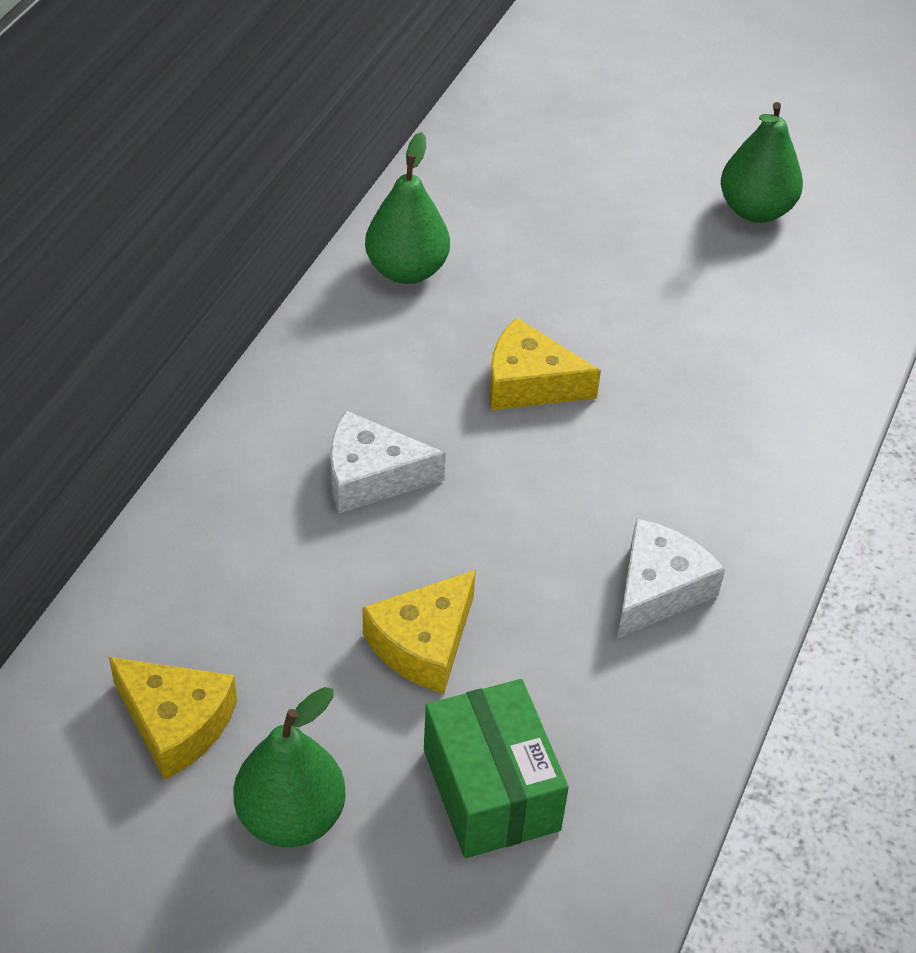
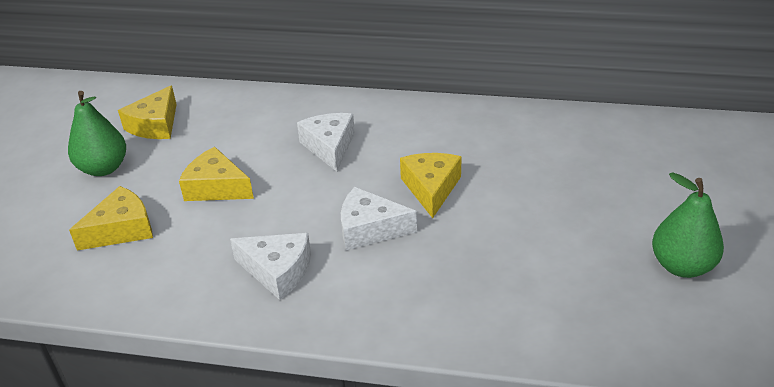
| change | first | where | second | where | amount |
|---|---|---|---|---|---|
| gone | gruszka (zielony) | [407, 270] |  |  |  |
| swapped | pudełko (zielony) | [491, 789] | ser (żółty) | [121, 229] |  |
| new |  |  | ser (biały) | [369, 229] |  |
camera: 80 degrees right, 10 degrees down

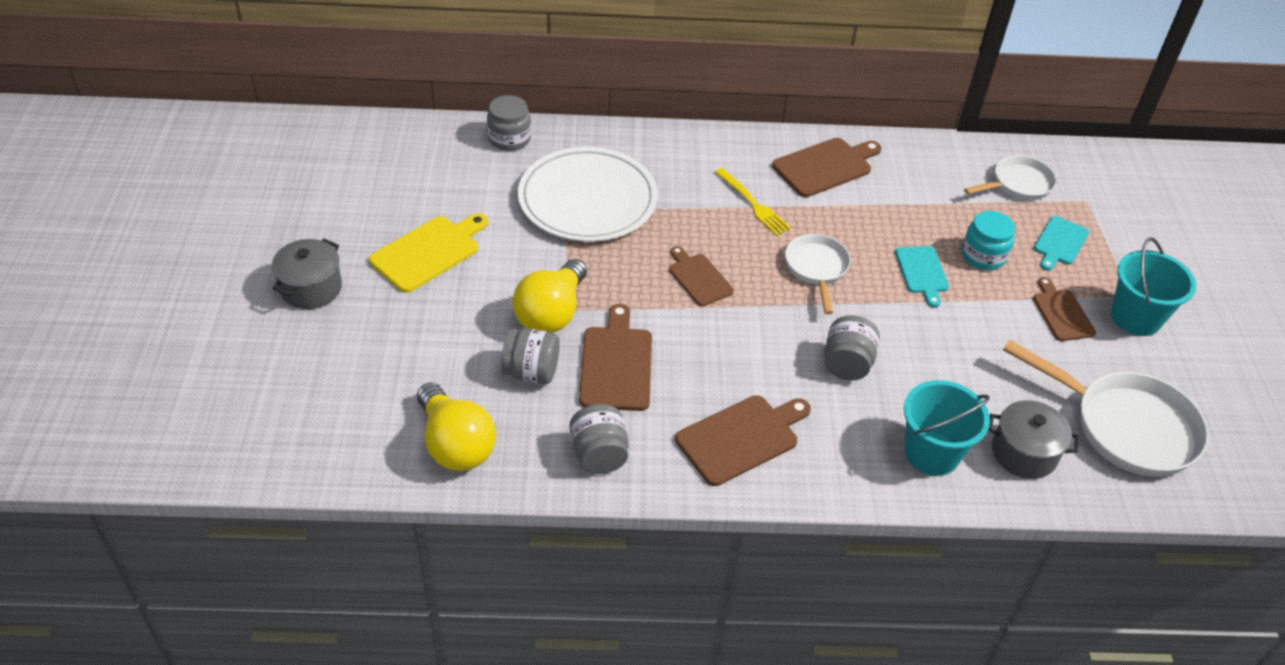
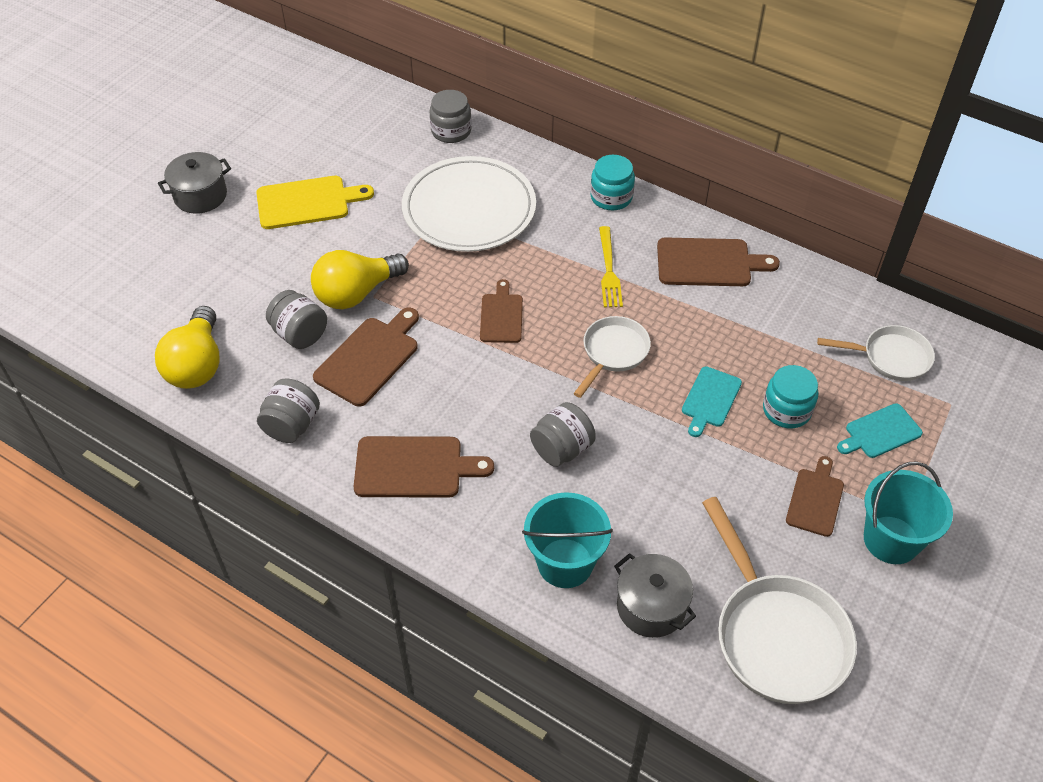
| change | first | where | second | where | amount |
|---|---|---|---|---|---|
| new |  |  | słoik (turkusowy) | [611, 197] |  |
camera: 35 degrees right, 5 degrees up

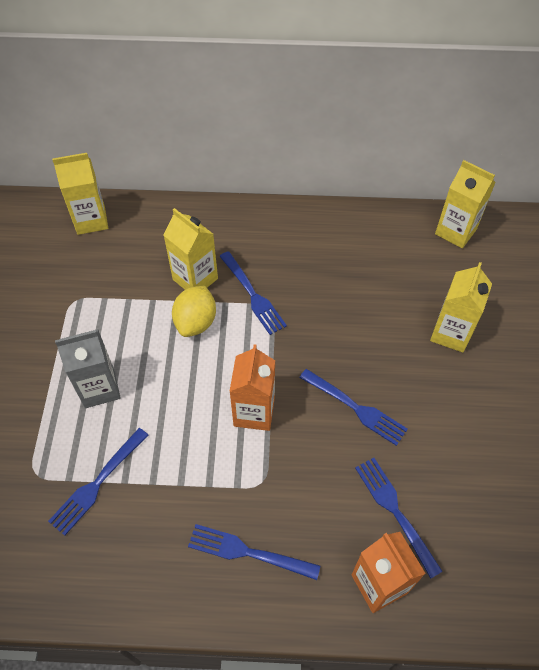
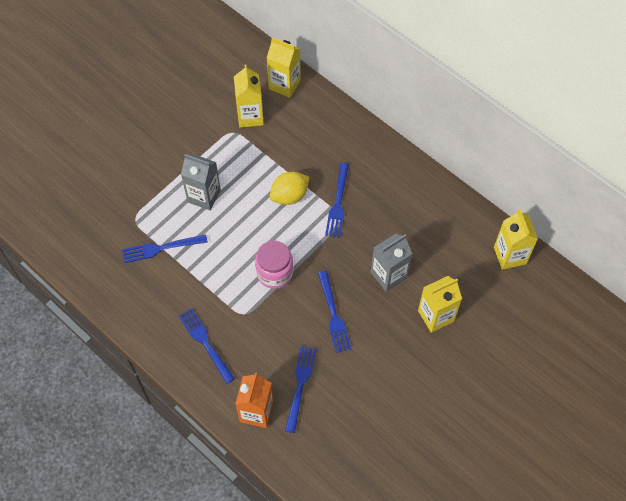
| change | first | where | second | where | amount |
|---|---|---|---|---|---|
| shifted | karton mleka (żółty) | [195, 279] |  | [250, 116] |  |
| swapped | karton mleka (pomarańczowy) | [254, 412] | słoik (różowy) | [275, 273] |  |
| new |  |  | karton mleka (szary) | [388, 275] |  |
camera: 40 degrees right, 5 degrees up

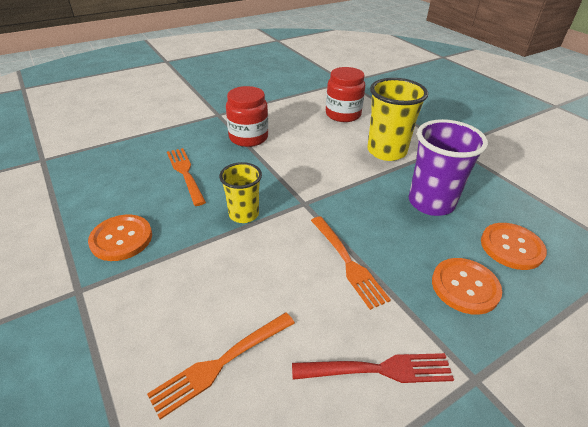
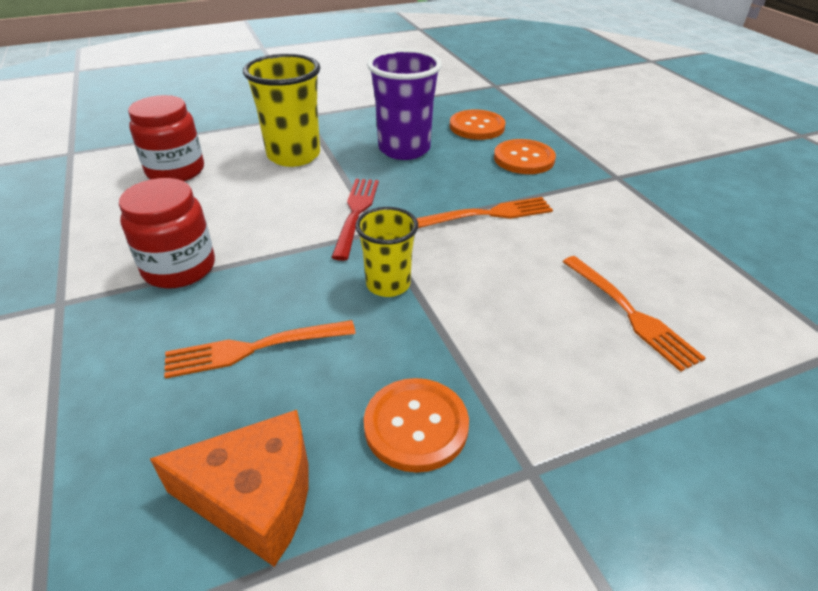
| change | first | where | second | where | amount |
|---|---|---|---|---|---|
| shifted | widelec (czerwony) | [379, 369] |  | [356, 213] |  |
| new |  |  | ser (pomarańczowy) | [255, 497] |  |
camera: 80 degrees left, 0 degrees up

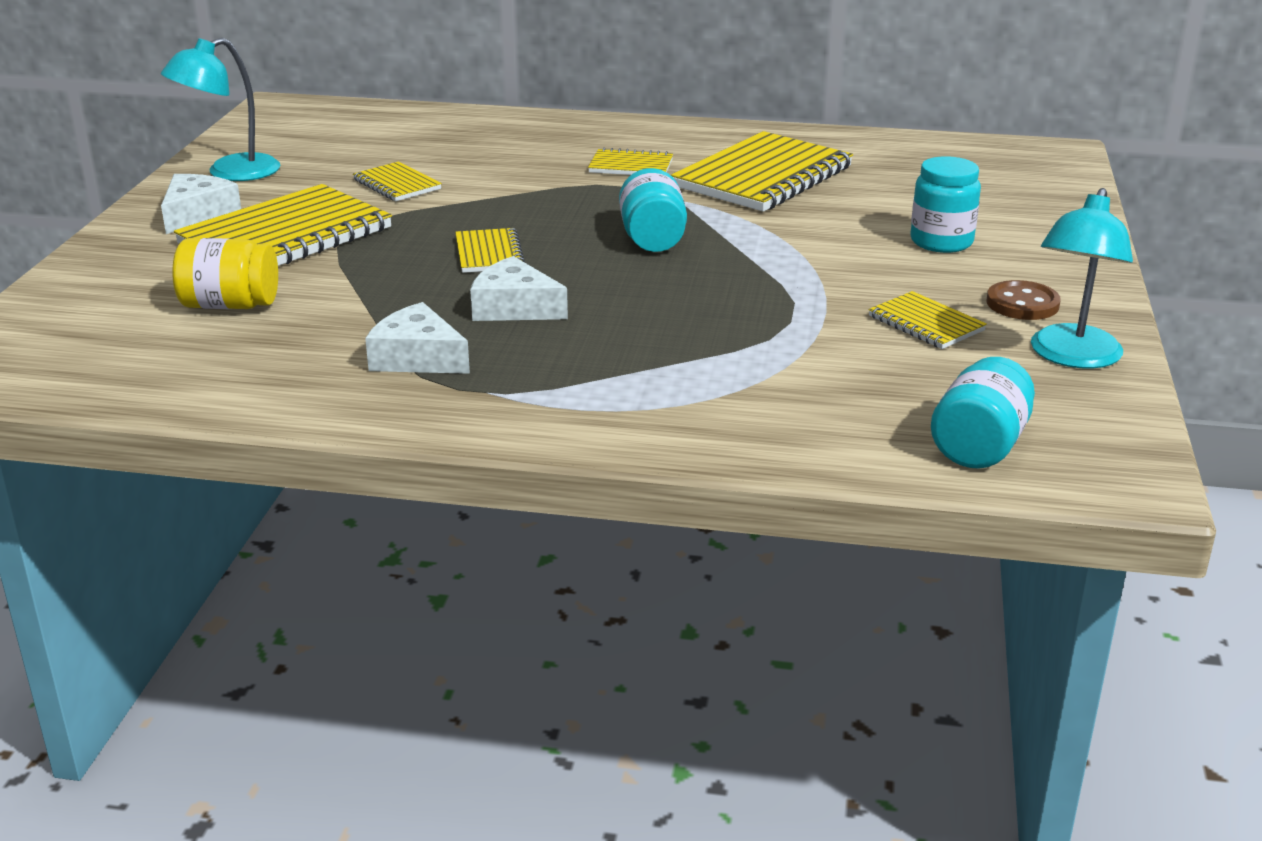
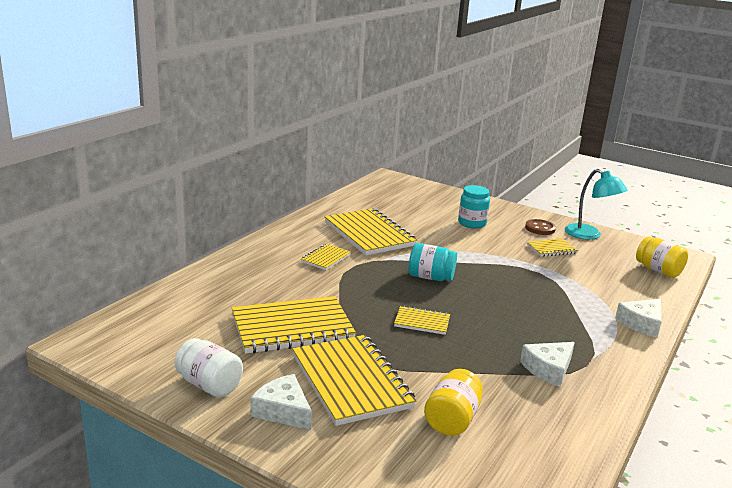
| change | first | where | second | where | amount |
|---|---|---|---|---|---|
| swapped | lampka (turkusowy) | [230, 173] | słoik (biały) | [209, 385] |  |
| scaled | zeszyt (żółty) | [397, 184] |  | [292, 328] | x2.05 |
| shifted | ser (biały) | [514, 307] |  | [641, 323] |  |
| repainted | słoik (turkusowy) | [979, 446] | słoik (żółty) | [658, 270] |  |
camera: 70 degrees left, 5 degrees down

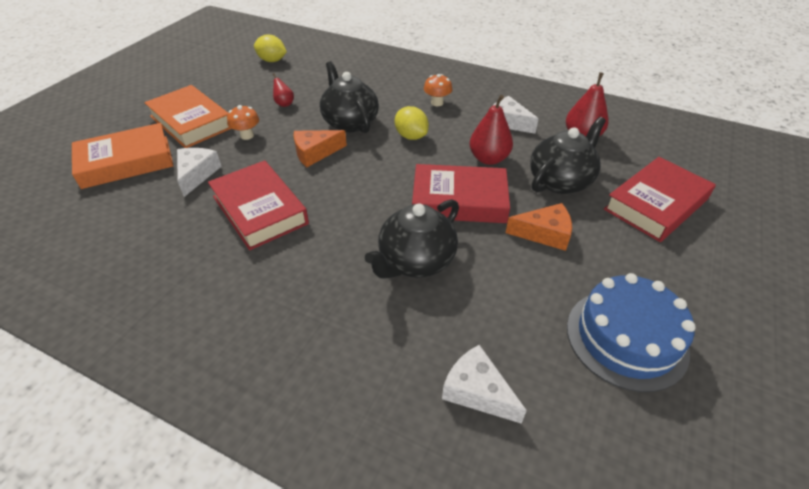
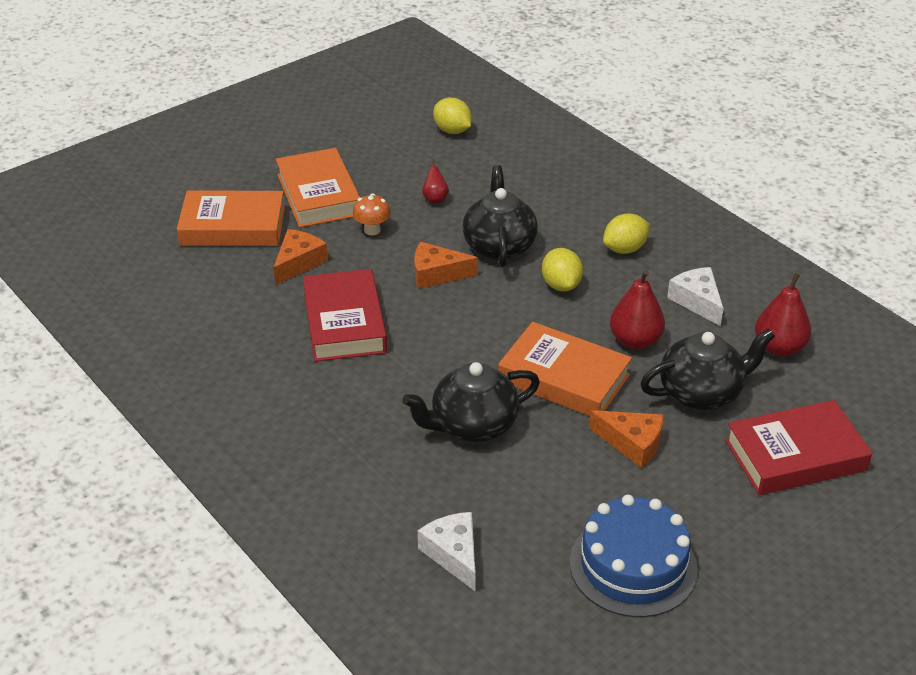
| change | first | where | second | where | amount |
|---|---|---|---|---|---|
| swapped | grzyb (pomarańczowy) | [437, 103] | cytryna (żółty) | [624, 249] |  |
| repainted | ser (biały) | [197, 174] | ser (pomarańczowy) | [298, 263] |  |
| repainted | książka (czerwony) | [459, 200] | książka (pomarańczowy) | [564, 378] |  |
camera: 25 degrees right, 5 degrees down

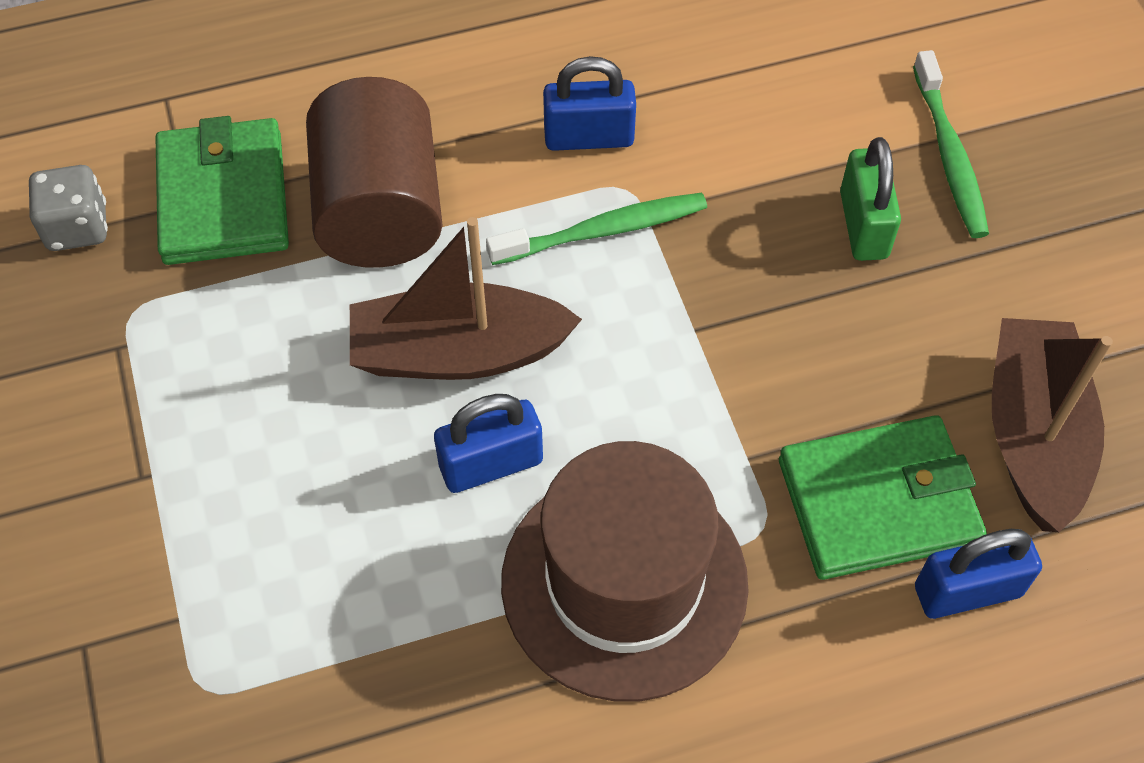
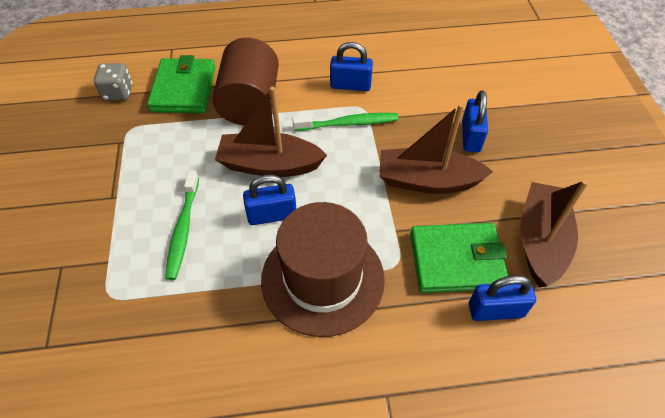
| change | first | where | second | where | amount |
|---|---|---|---|---|---|
| shifted | szczoteczka do zębów (zielony) | [949, 155] |  | [183, 229] |  |
| repainted | kłódka (zielony) | [863, 225] | kłódka (niebieski) | [470, 137] |  |
| new |  |  | łódka (brązowy) | [427, 181] |  |
camera: 10 degrees right, 5 degrees down

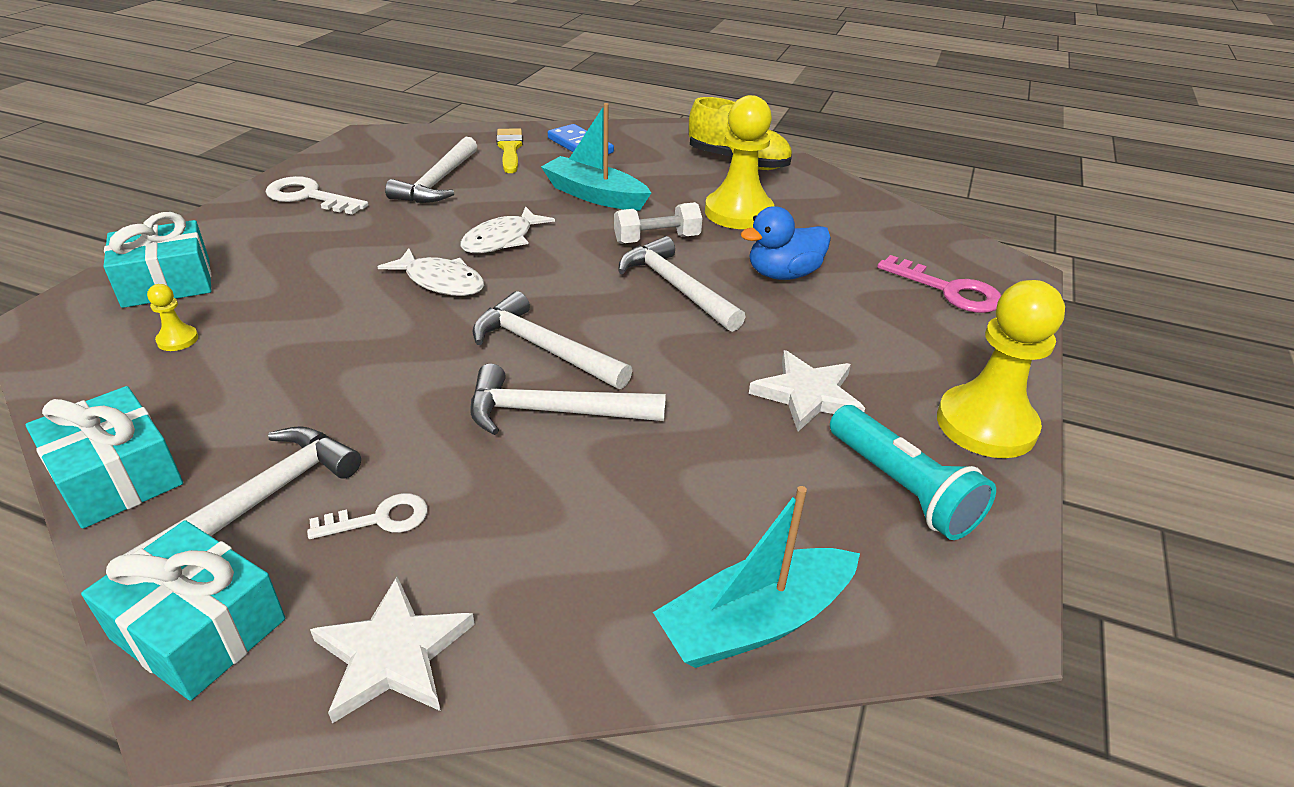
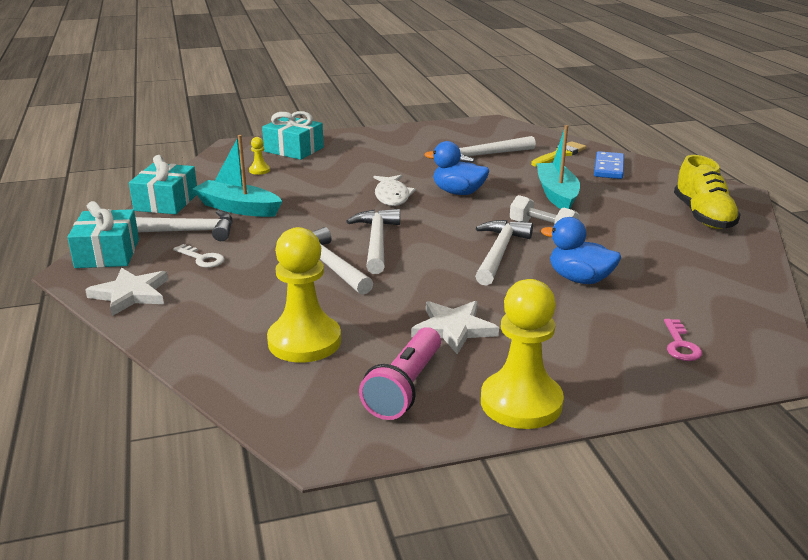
| change | first | where | second | where | amount |
|---|---|---|---|---|---|
| shifted | pionek (żółty) | [738, 213] |  | [304, 341] |  |
| gone | klucz (biały) | [309, 197] |  |  |  |
| swapped | ryba (biały) | [502, 240] | kaczka (niebieski) | [458, 192] |  |
| scaled | klucz (różowy) | [948, 290] |  | [680, 345] | x0.62 |
| repainted | latarka (turkusowy) | [901, 488] | latarka (różowy) | [405, 387] |  |
| shifted | łódka (turkusowy) | [754, 622] |  | [238, 208] |  |
camera: 55 degrees right, 10 degrees down

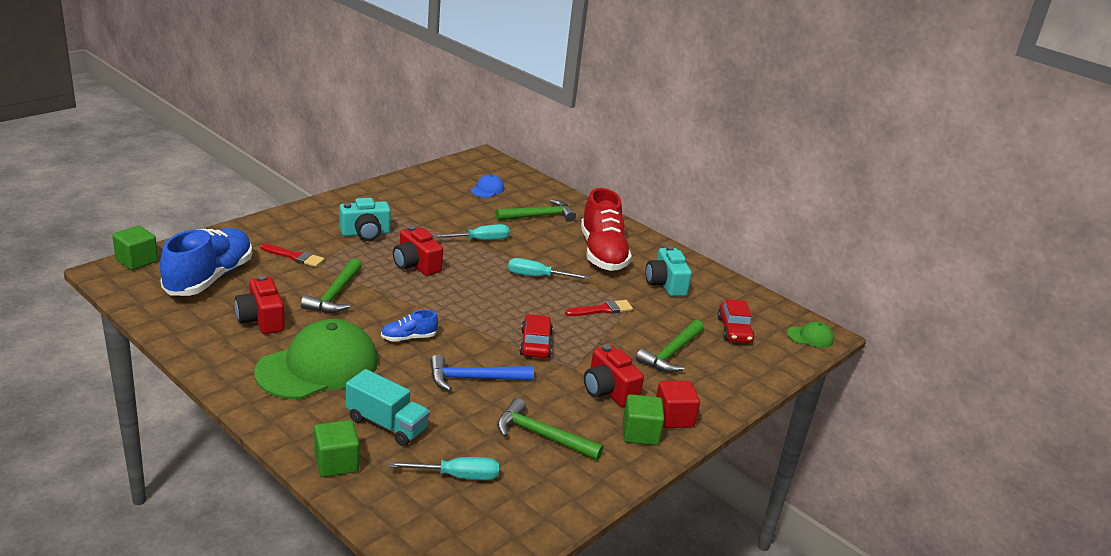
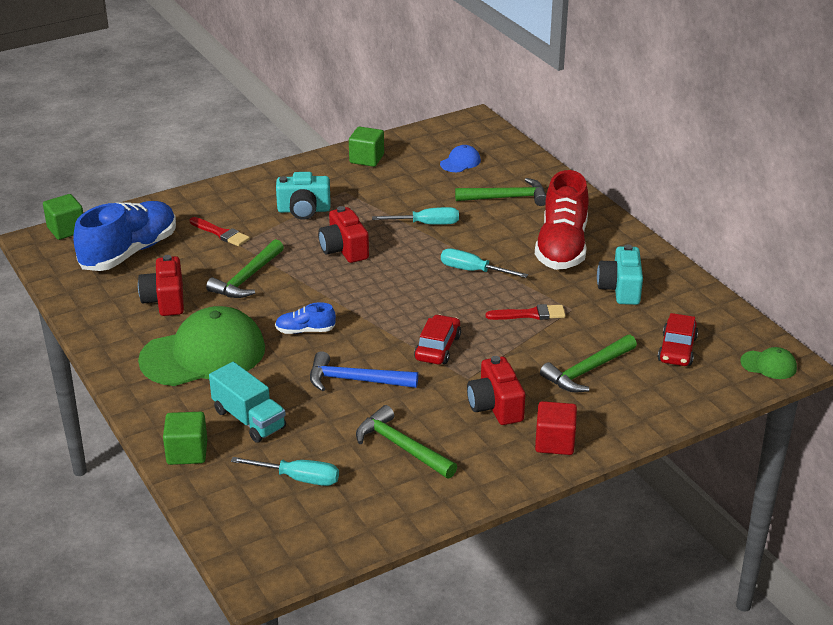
| change | first | where | second | where | amount |
|---|---|---|---|---|---|
| shifted | sześcian (zielony) | [640, 433] |  | [366, 159] |  |
camera: 20 degrees right, 5 degrees up

